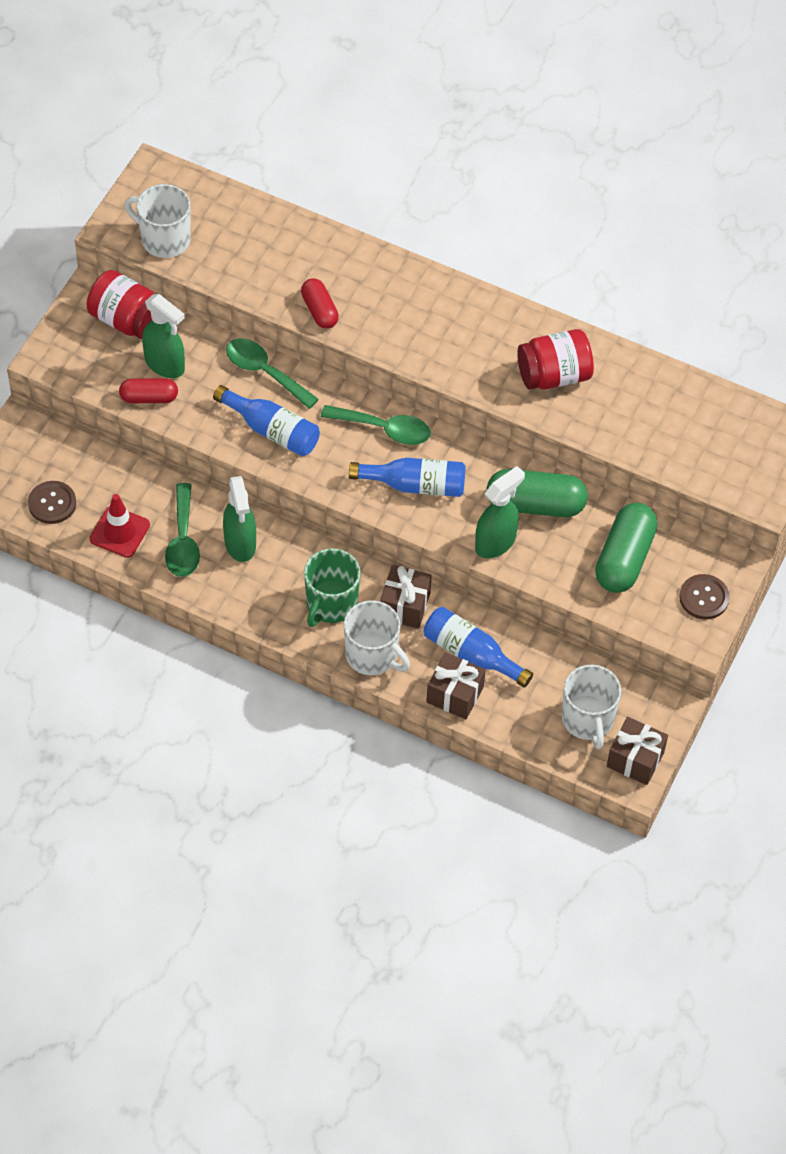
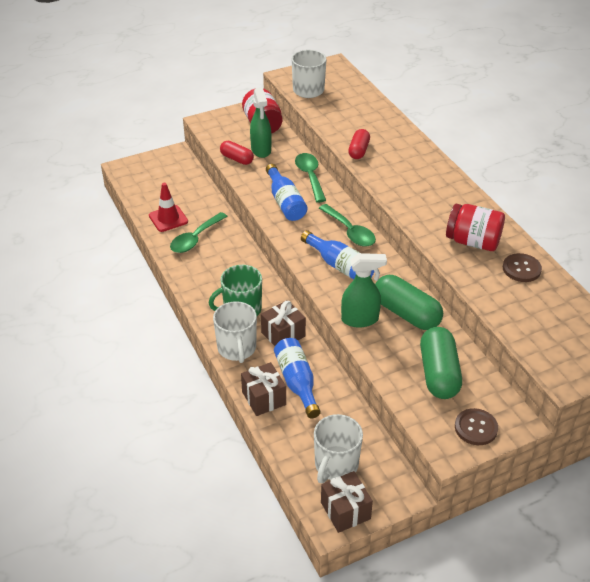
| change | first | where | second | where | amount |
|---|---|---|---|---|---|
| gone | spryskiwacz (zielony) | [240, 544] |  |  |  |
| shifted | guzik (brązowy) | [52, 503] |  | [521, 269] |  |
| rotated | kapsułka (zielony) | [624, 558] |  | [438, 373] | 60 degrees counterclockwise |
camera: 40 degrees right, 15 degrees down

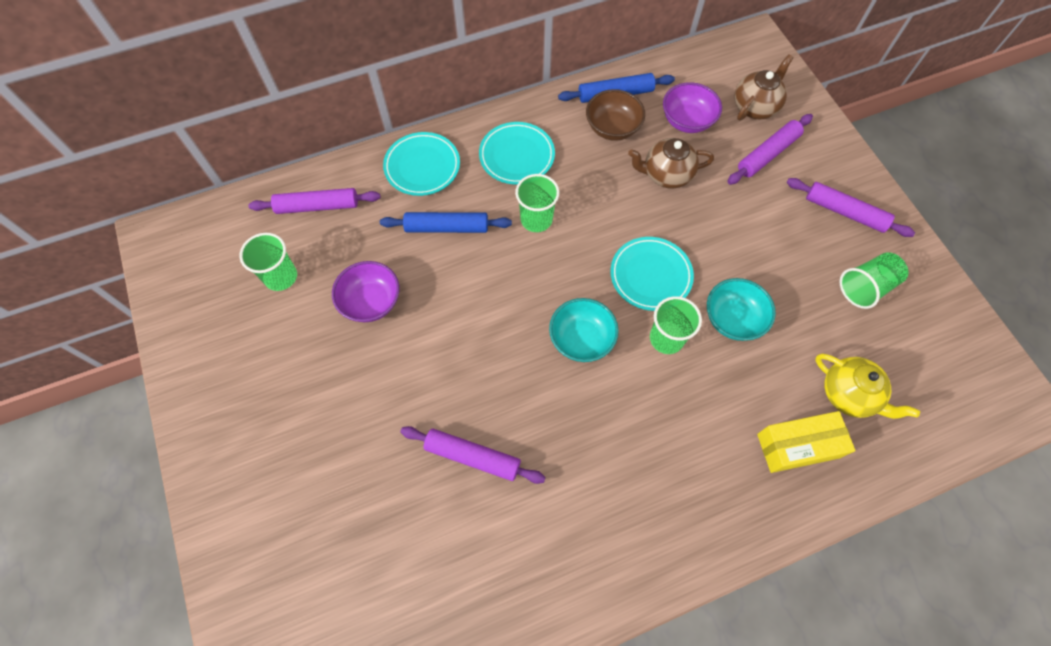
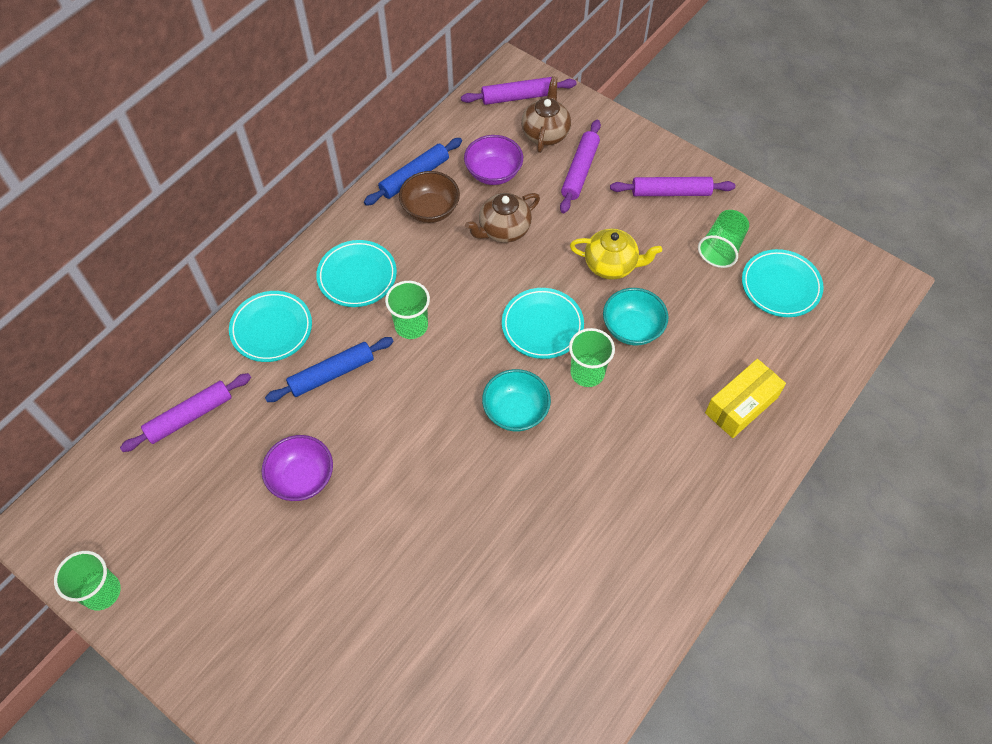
| change | first | where | second | where | amount |
|---|---|---|---|---|---|
| shifted | szklanka (zielony) | [281, 276] |  | [102, 592] |  |
| shifted | imbryk (żółty) | [849, 394] |  | [611, 265] |  |
| shifted | wałek do ciasta (fioletowy) | [473, 456] |  | [518, 96] |  |
| new |  |  | talerz (turkusowy) | [780, 286] |  |
camera: 30 degrees left, 5 degrees down

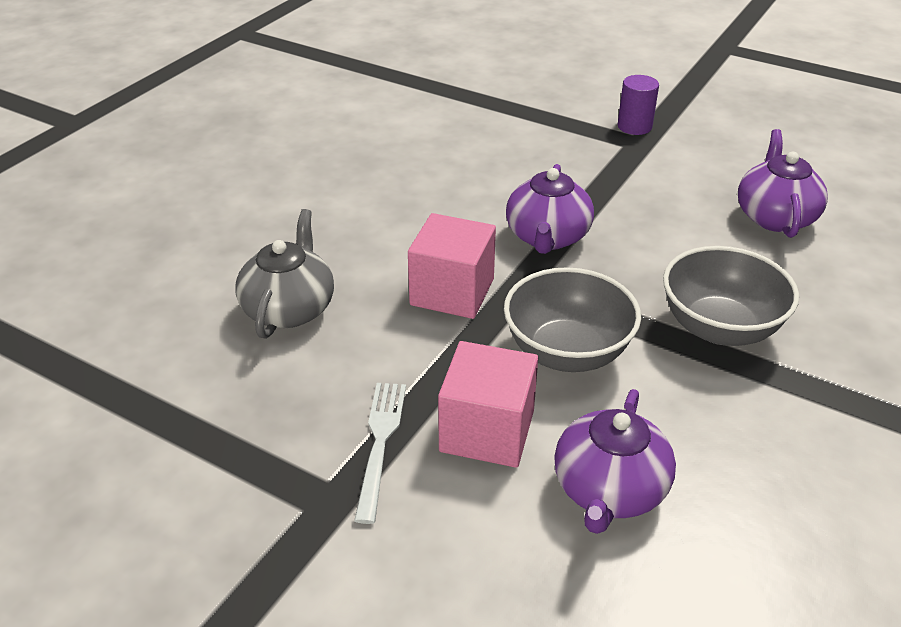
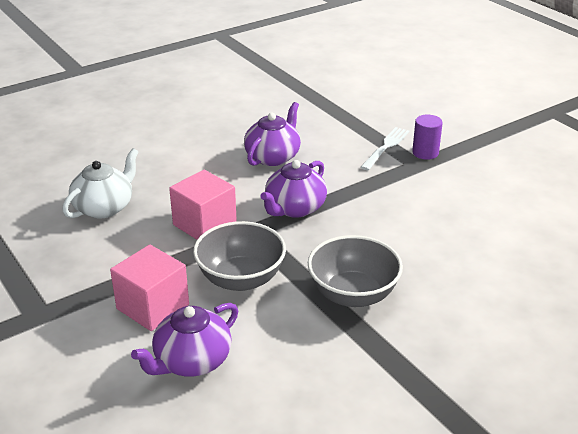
| change | first | where | second | where | amount |
|---|---|---|---|---|---|
| shifted | imbryk (fioletowy) | [775, 217] |  | [273, 157] |  |
| repainted | imbryk (szary) | [289, 308] | imbryk (biały) | [104, 207] |  |
| shifted | widelec (biały) | [380, 442] |  | [386, 147] |  |
camera: 25 degrees right, 5 degrees down

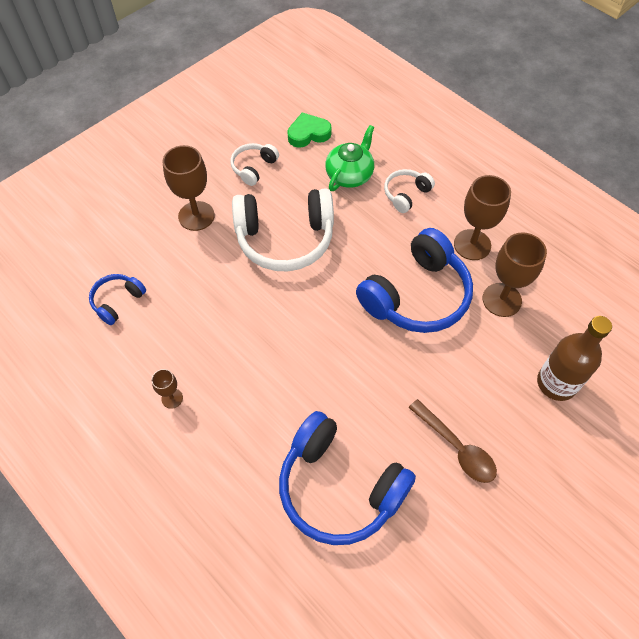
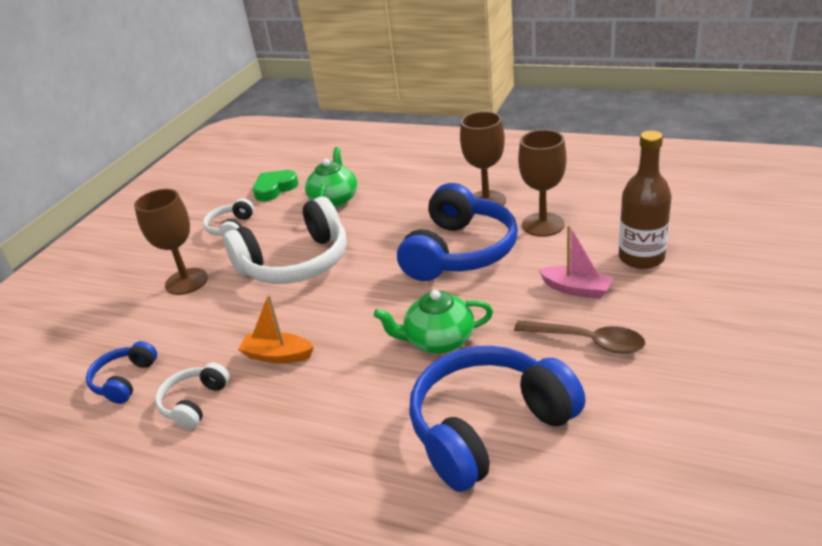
| change | first | where | second | where | amount |
|---|---|---|---|---|---|
| shifted | słuchawki (biały) | [406, 194] |  | [194, 403] |  |
| gone | kielich (brązowy) | [172, 398] |  |  |  |
| rotated | słuchawki (niebieski) | [339, 487] |  | [488, 427] | 135 degrees clockwise |
| new |  |  | łódka (różowy) | [576, 289] |  |
| new |  |  | imbryk (zielony) | [438, 340] |  |
| new |  |  | łódka (pomarańczowy) | [277, 355] |  |
camera: 20 degrees left, 25 degrees down

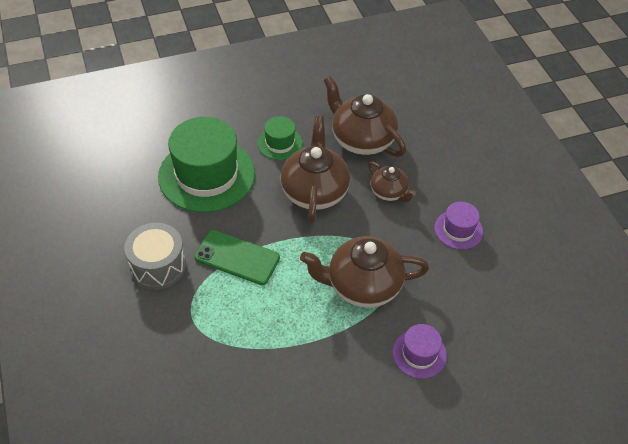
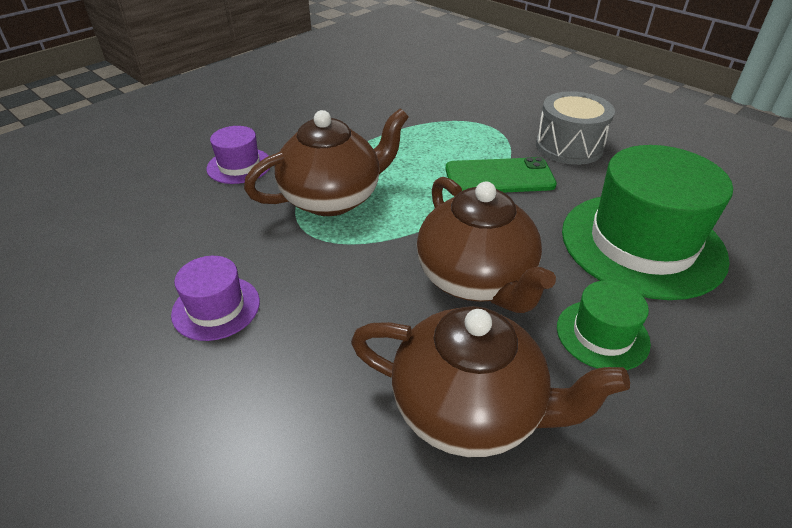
| change | first | where | second | where | amount |
|---|---|---|---|---|---|
| gone | imbryk (brązowy) | [389, 192] |  |  |  |
camera: 155 degrees right, 10 degrees down

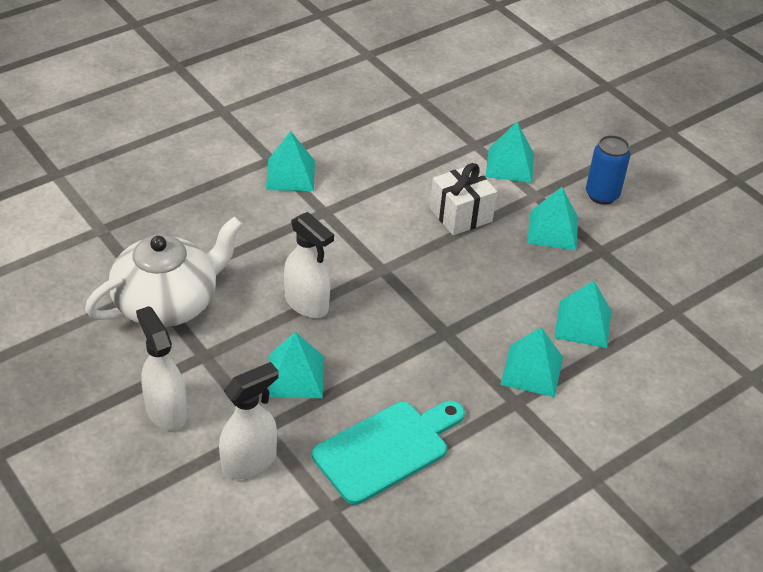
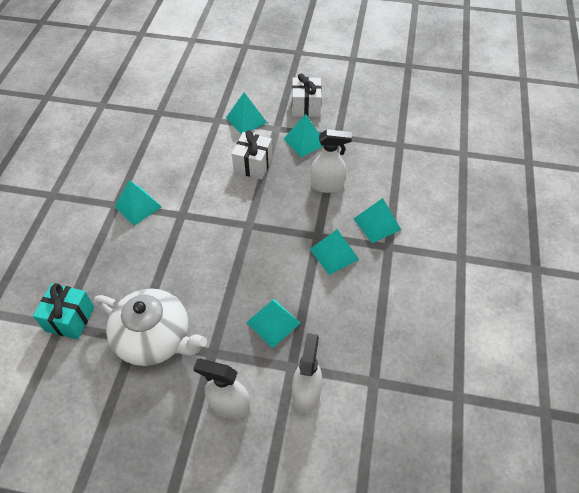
| change | first | where | second | where | amount |
|---|---|---|---|---|---|
| swapped | puszka (niebieski) | [602, 195] | prezent (biały) | [306, 106] |  |
| shifted | spryskiwacz (biały) | [307, 303] |  | [327, 185] |  |
| rotated | imbryk (biały) | [168, 302] |  | [155, 338] | 105 degrees clockwise |
| shifted | piramida (turkusowy) | [583, 324] |  | [334, 254] |  |
| gone | deska do krojenia (turkusowy) | [386, 449] |  |  |  |
| new |  |  | prezent (turkusowy) | [70, 319] |  |
camera: 40 degrees left, 10 degrees up

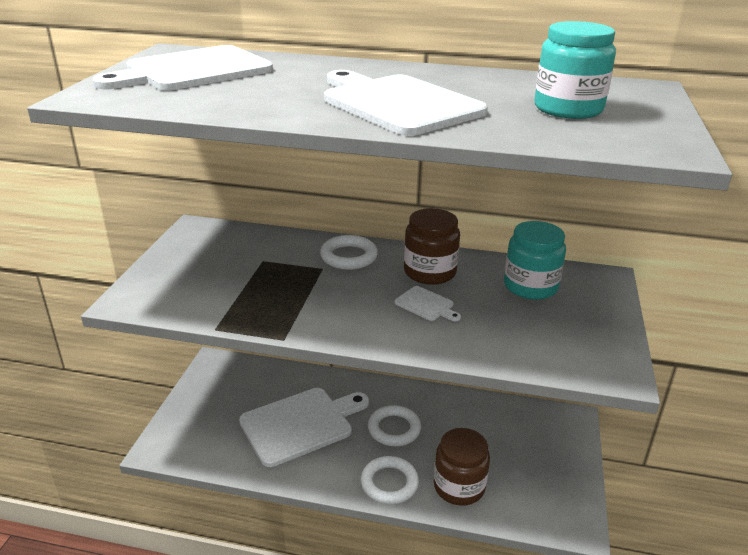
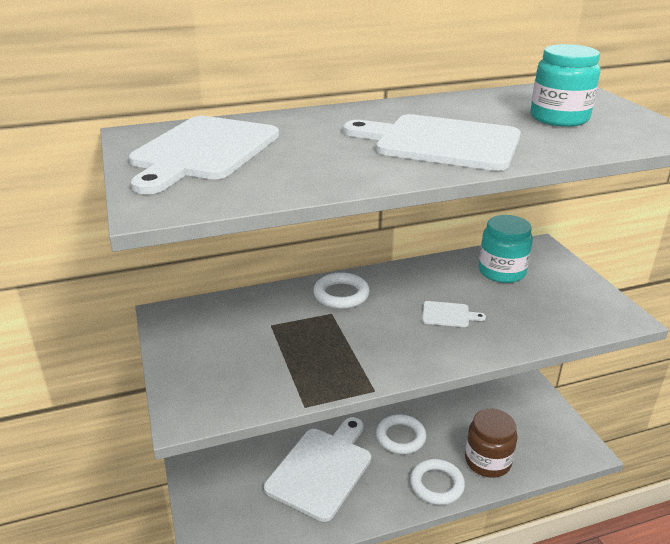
| change | first | where | second | where | amount |
|---|---|---|---|---|---|
| gone | słoik (brązowy) | [430, 272] |  |  |  |
camera: 30 degrees left, 0 degrees up

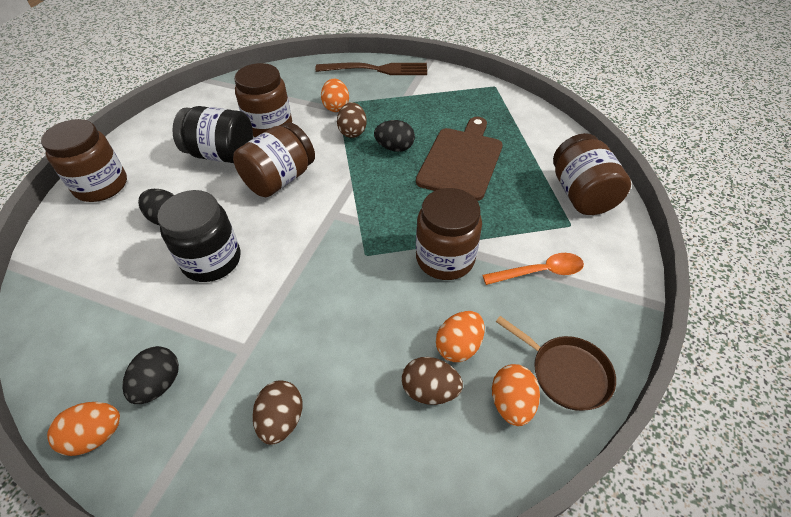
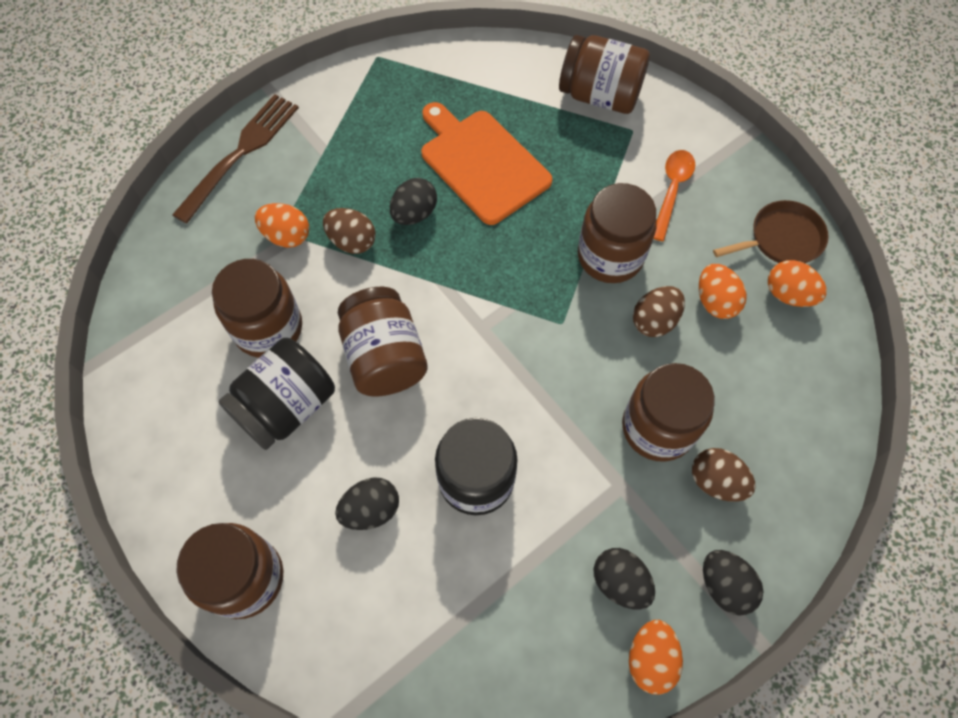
| change | first | where | second | where | amount |
|---|---|---|---|---|---|
| repainted | deska do krojenia (brązowy) | [461, 160] | deska do krojenia (pomarańczowy) | [482, 163] |  |
| shifted | jajko (brązowy) | [430, 390] |  | [654, 321] |  |
| new |  |  | słoik (brązowy) | [657, 427] |  |
| new |  |  | jajko (czarny) | [724, 585] |  |
camera: 60 degrees left, 15 degrees up

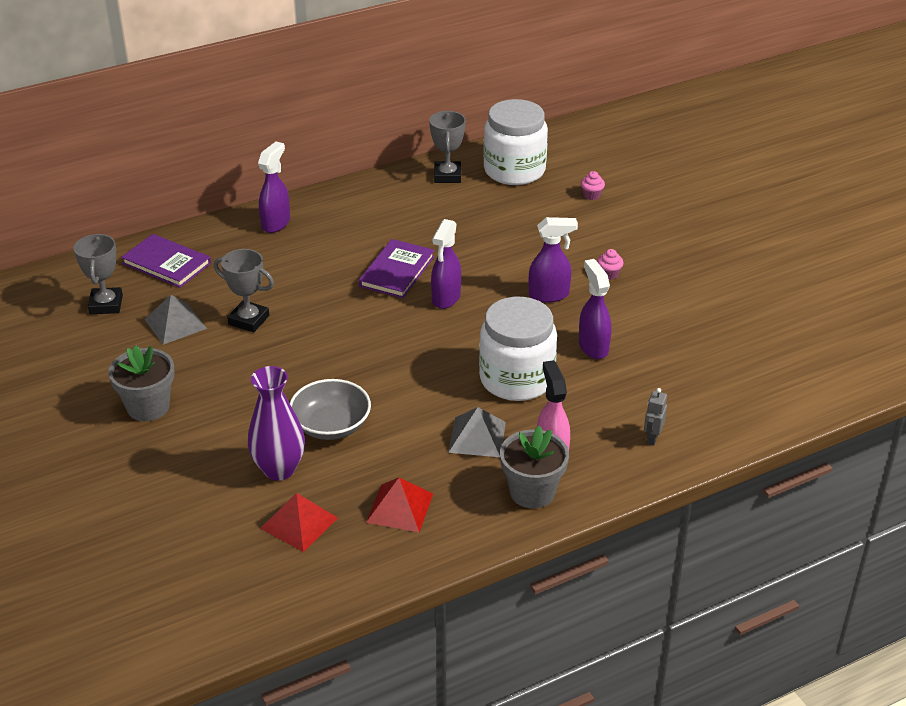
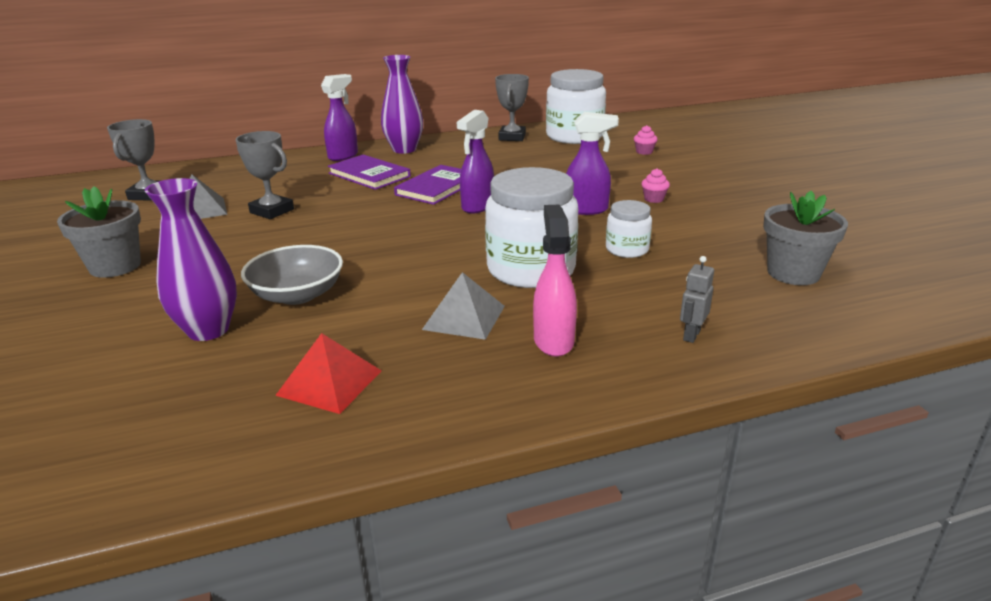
| change | first | where | second | where | amount |
|---|---|---|---|---|---|
| shifted | książka (fioletowy) | [166, 263] |  | [369, 175] |  |
| swapped | spryskiwacz (fioletowy) | [593, 347] | słoik (biały) | [627, 249] |  |
| shifted | doniczka (szary) | [532, 492] |  | [793, 273] |  |
| gone | piramida (czerwony) | [299, 523] |  |  |  |
| new |  |  | wazon (fioletowy) | [404, 149] |  |
camera: 10 degrees right, 10 degrees down

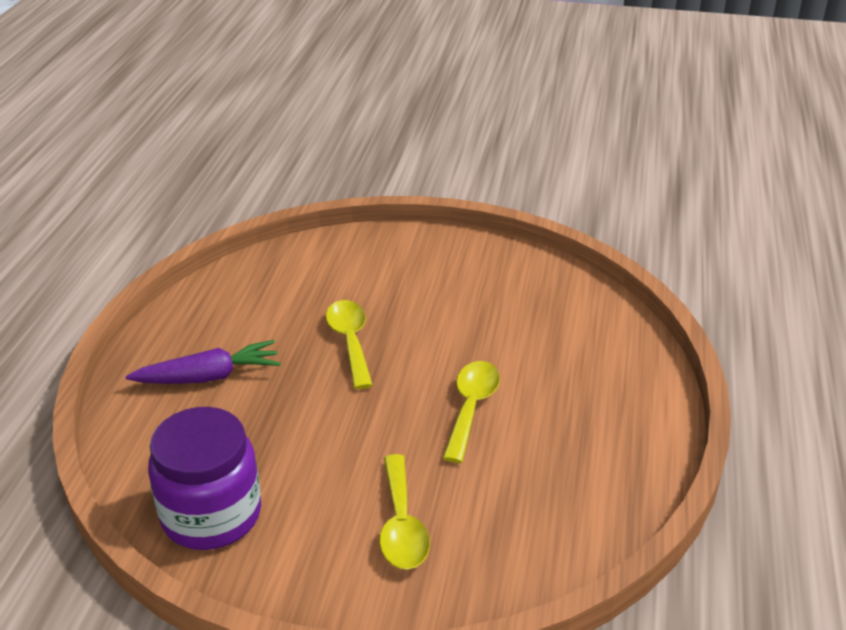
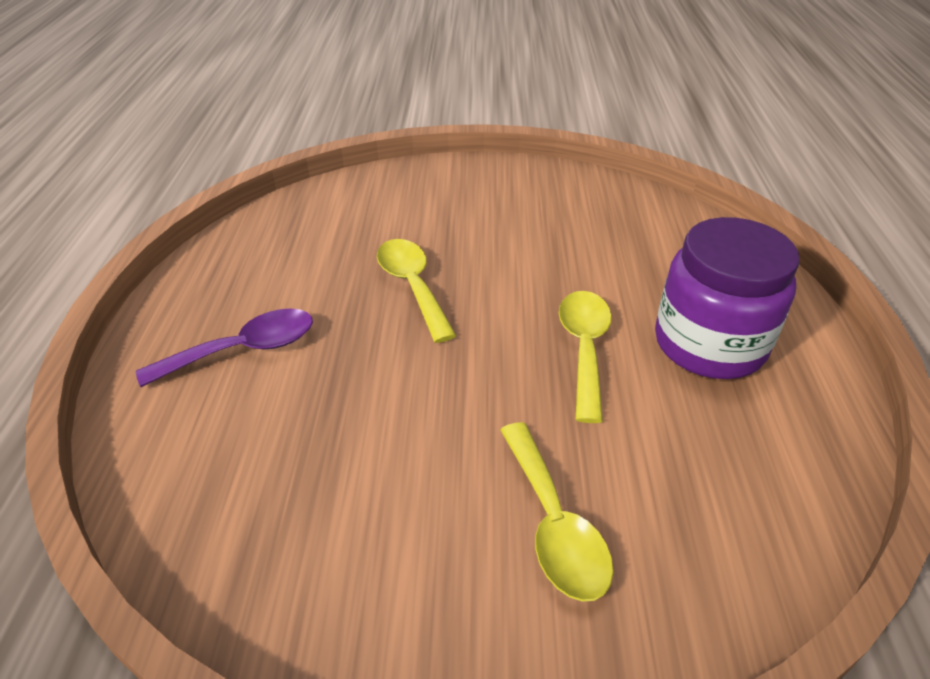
| change | first | where | second | where | amount |
|---|---|---|---|---|---|
| swapped | marchewka (fioletowy) | [208, 377] | łyżka (fioletowy) | [243, 350] |  |
| shifted | słoik (fioletowy) | [211, 514] |  | [709, 344] |  |
camera: 10 degrees left, 5 degrees up

